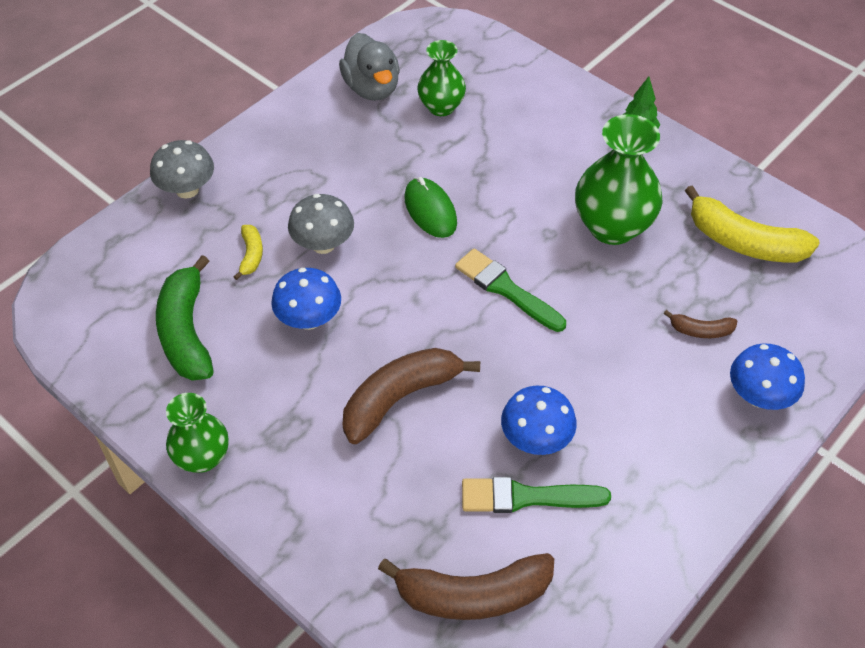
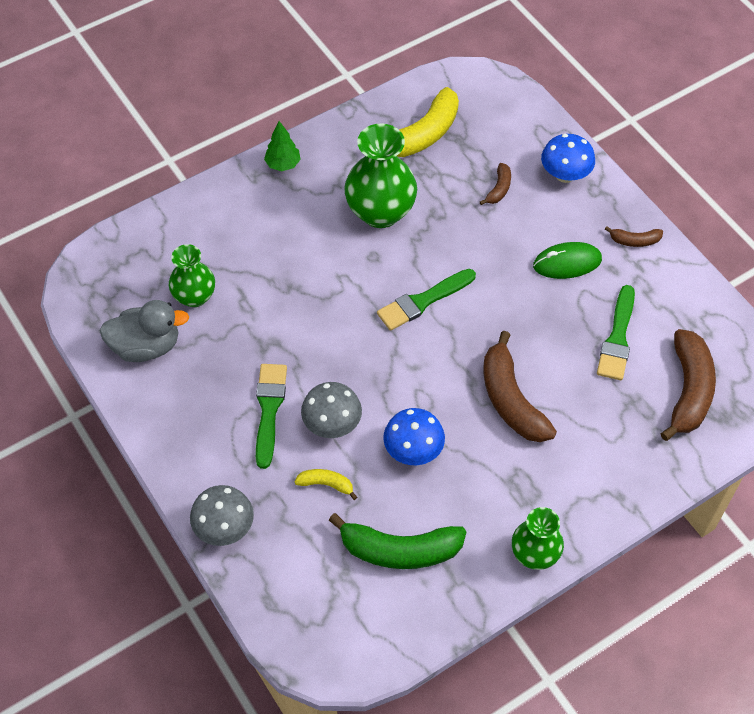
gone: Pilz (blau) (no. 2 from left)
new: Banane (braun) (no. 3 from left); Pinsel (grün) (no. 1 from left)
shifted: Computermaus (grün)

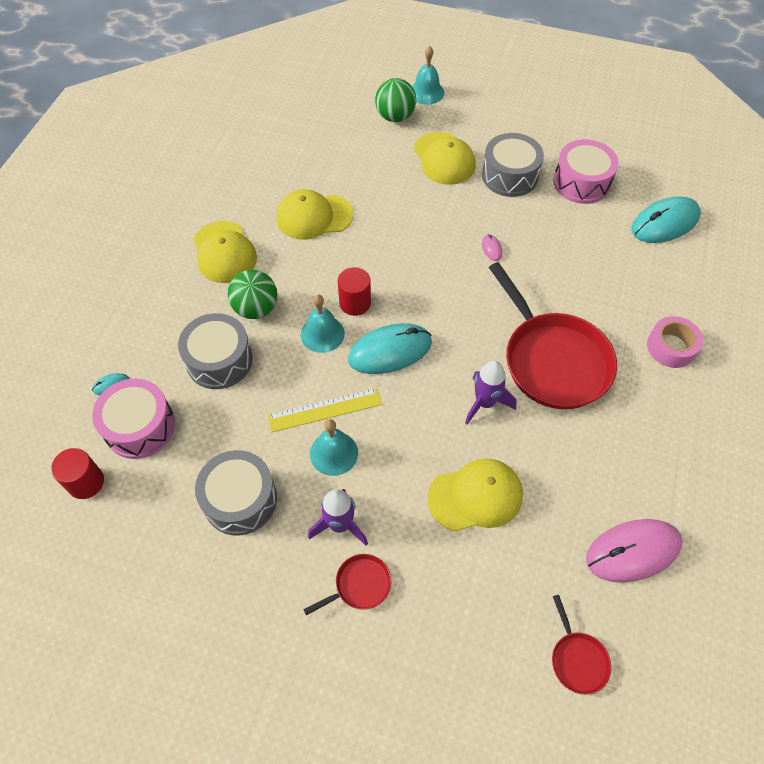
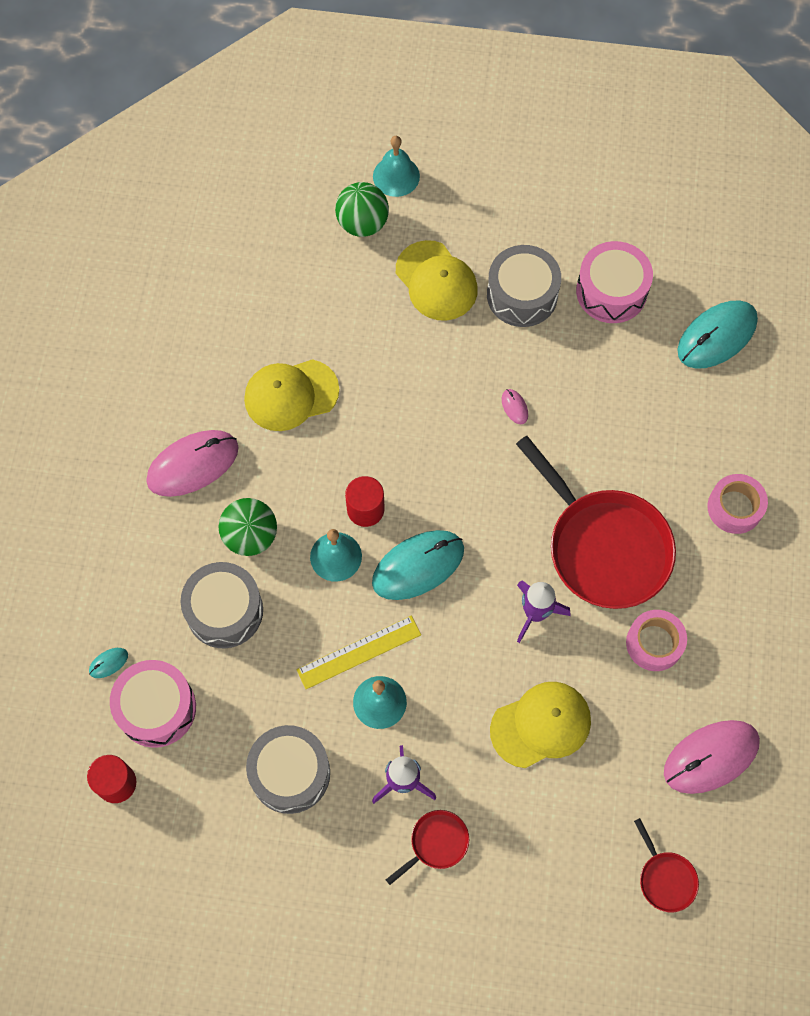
new: Klebeband (rosa) (no. 1 from left)
swapped: Kappe (gelb) (no. 1 from left) to Computermaus (rosa) (no. 1 from left)

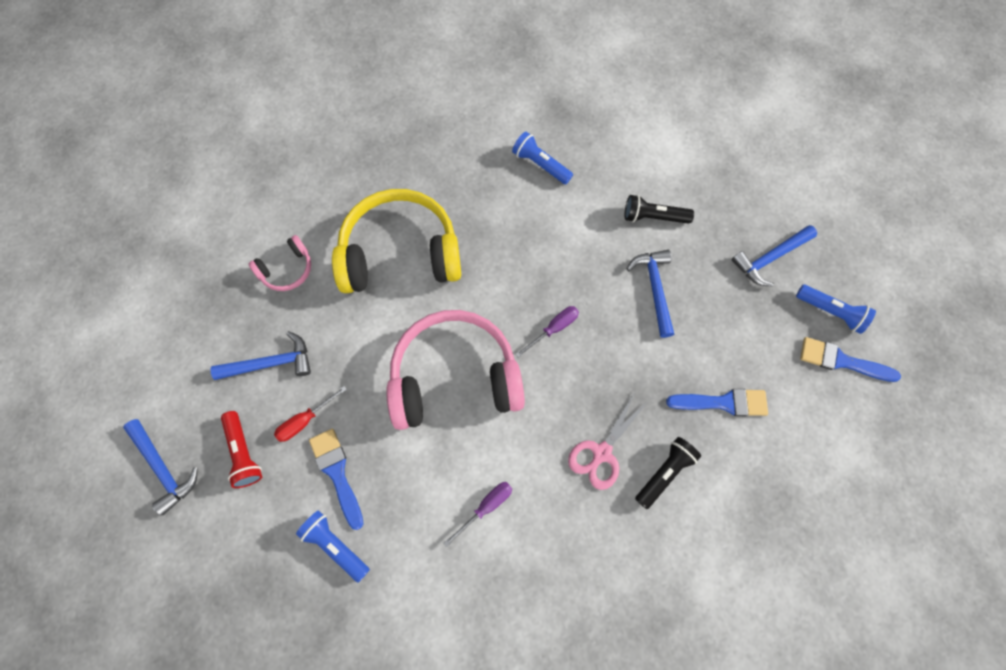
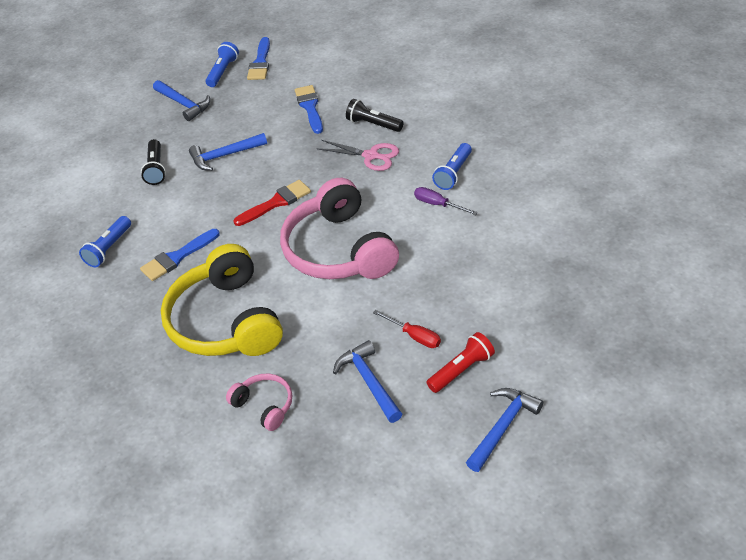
shifted: Pinsel (blau) (no. 1 from left); Taschenlampe (blau) (no. 1 from left in the first image) to Taschenlampe (blau) (no. 3 from left)
swapped: Schraubenzieher (lila) (no. 2 from left) to Pinsel (rot)

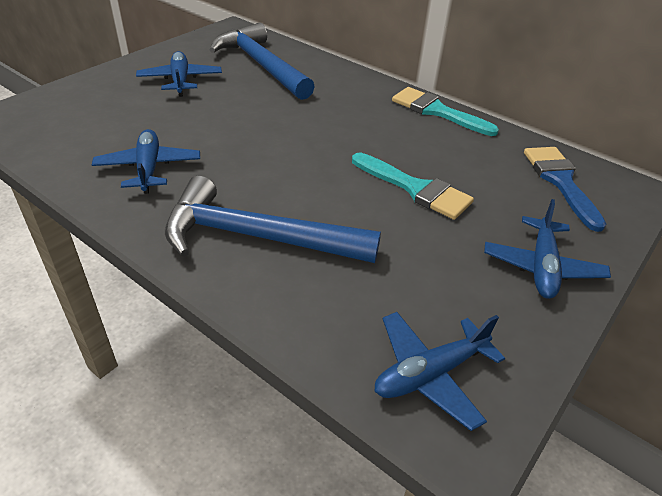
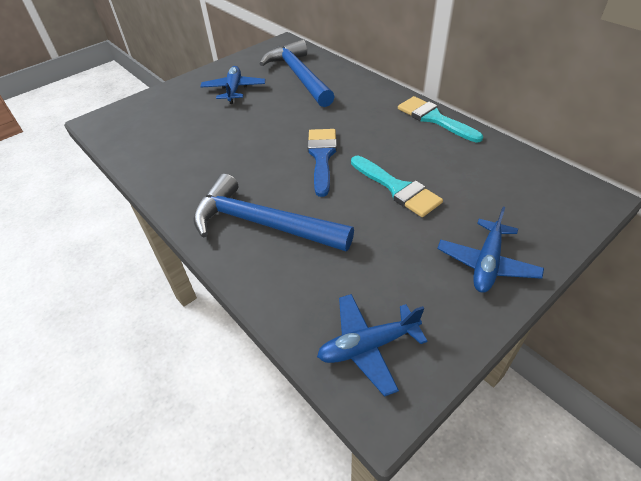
gone: Flugzeug (blau) (no. 1 from left)
shifted: Pinsel (blau)

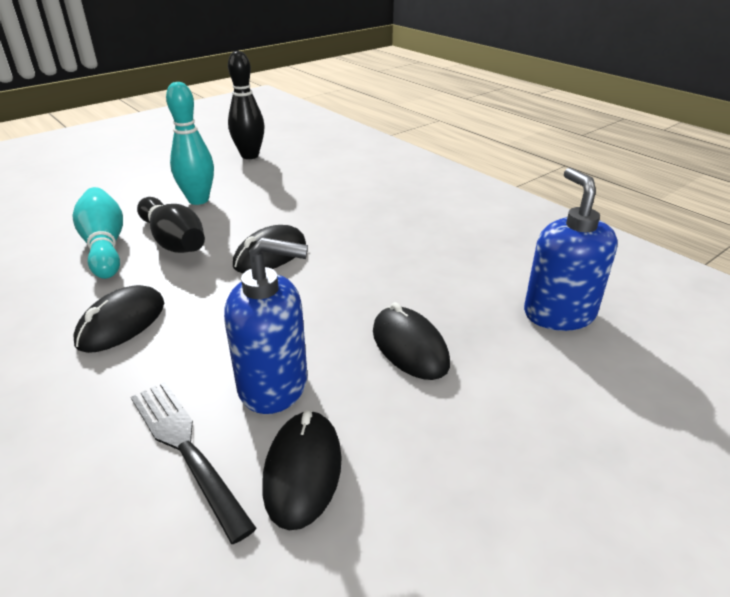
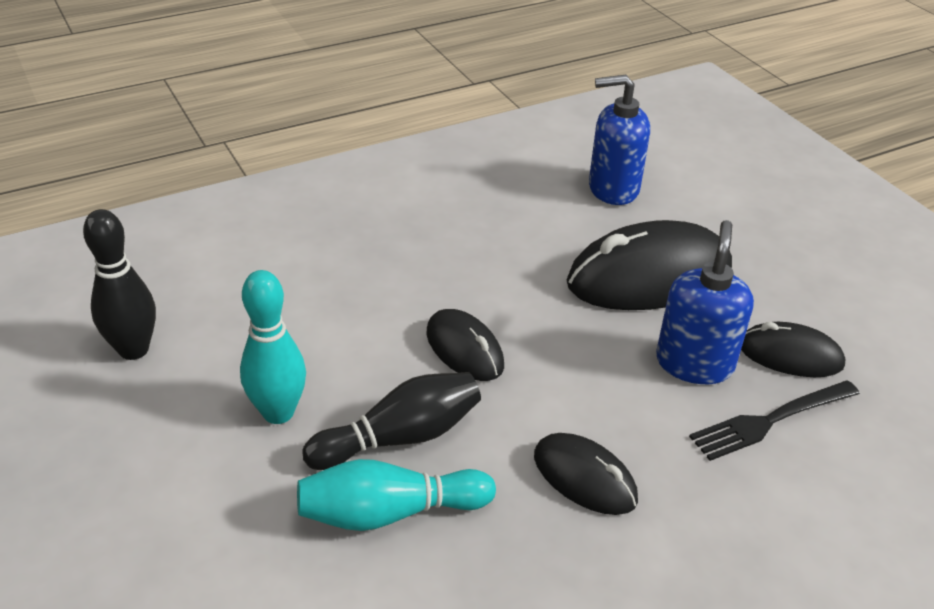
scaled: Computermaus (schwarz) (no. 4 from left in the first image) x1.83

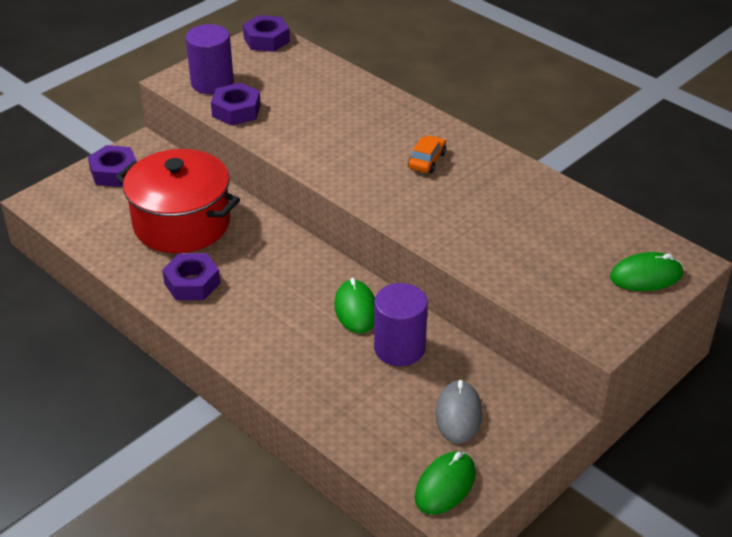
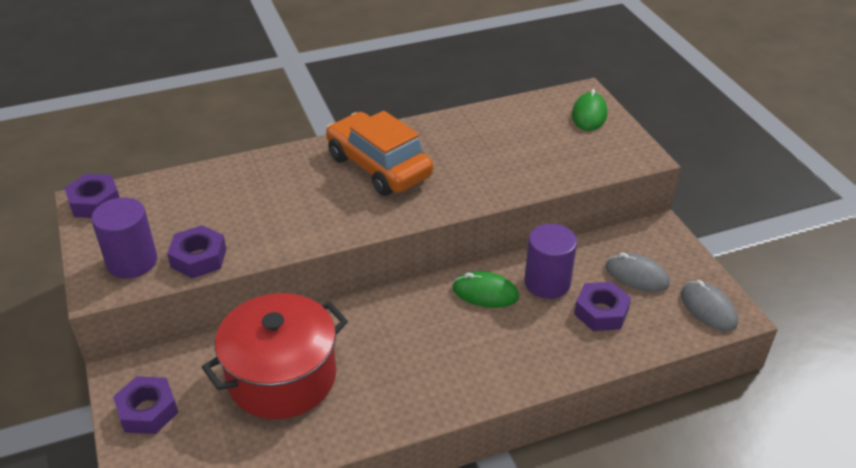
shifted: Sechskantmutter (lila) (no. 2 from left in the first image) to Sechskantmutter (lila) (no. 4 from left)
repainted: Computermaus (grün) (no. 2 from left) to Computermaus (grau) (no. 2 from left)
scaled: Auto (orange) x2.37

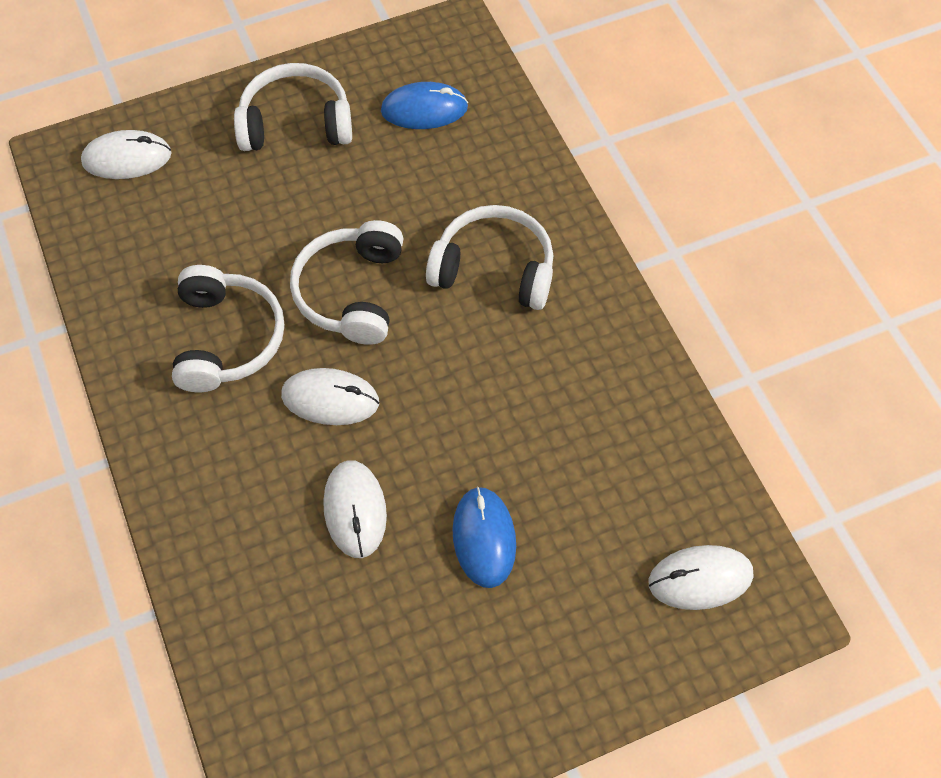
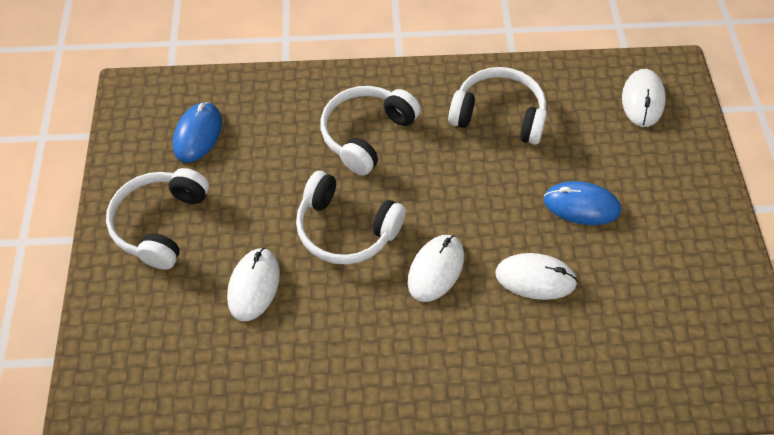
shifted: Computermaus (weiß) (no. 1 from left); Kopfhörer (weiß) (no. 1 from left in the first image) to Kopfhörer (weiß) (no. 4 from left)

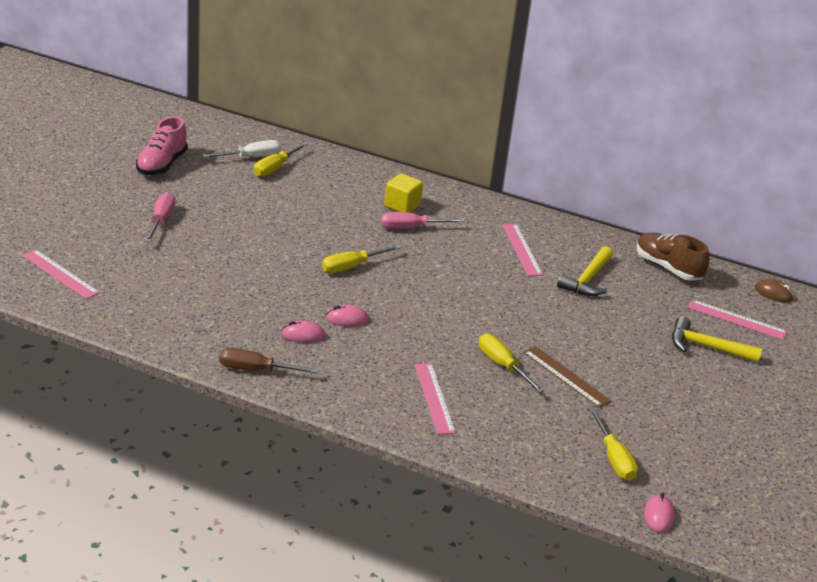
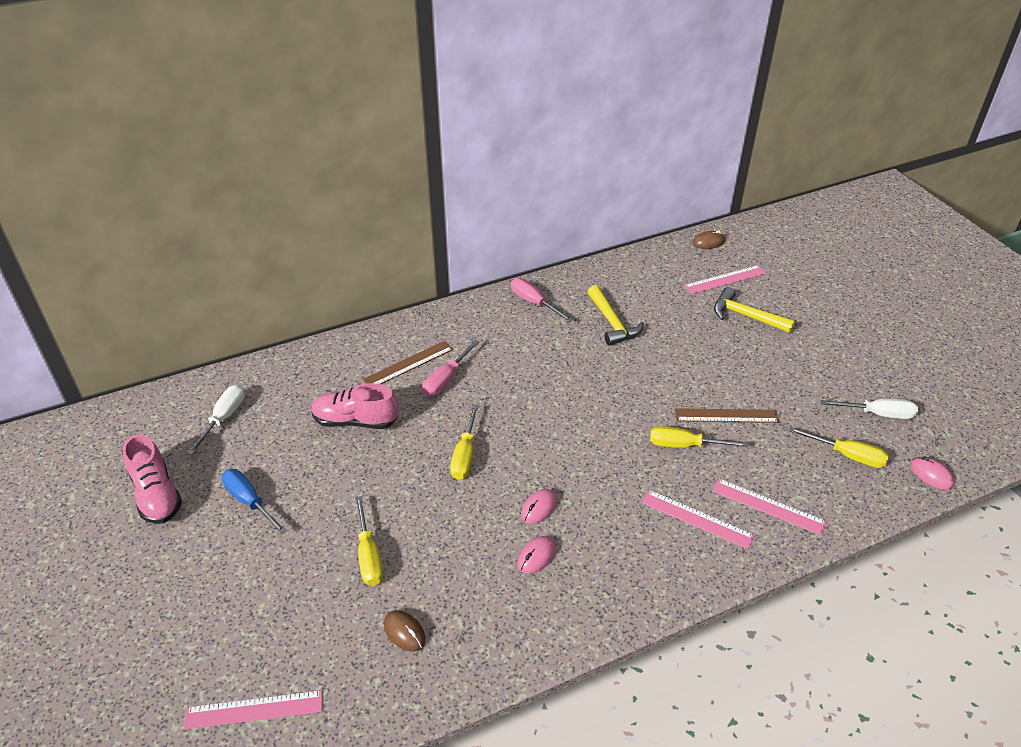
gone: Schuh (braun); Schraubenzieher (braun)
new: Schuh (rosa) (no. 2 from left); Schraubenzieher (weiß) (no. 2 from left); Schraubenzieher (blau); Computermaus (braun) (no. 1 from left)
shifted: Schraubenzieher (gelb) (no. 1 from left); Schraubenzieher (rosa) (no. 1 from left in the first image) to Schraubenzieher (rosa) (no. 2 from left); Lineal (rosa) (no. 3 from left in the first image) to Lineal (rosa) (no. 4 from left)
swapped: Kubus (gelb) to Lineal (braun) (no. 1 from left)
rotated: Hammer (gelb) (no. 2 from left) 60 degrees clockwise

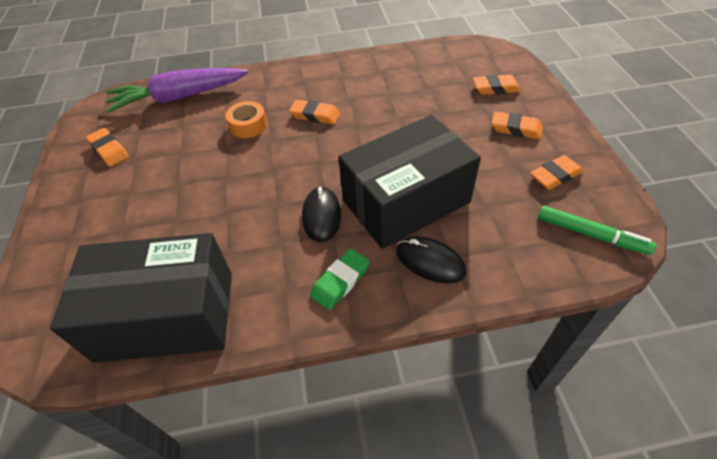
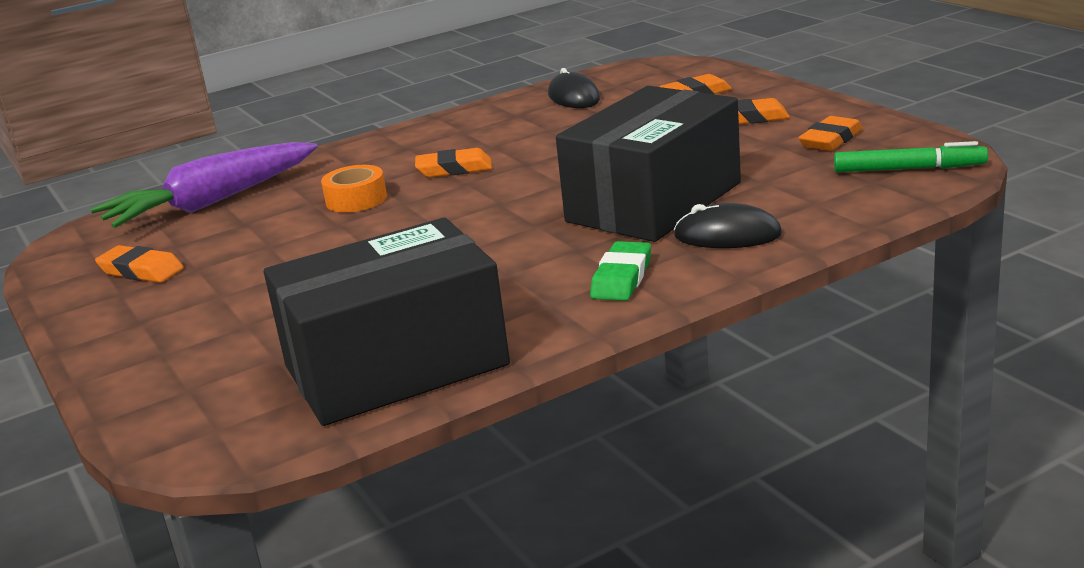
shifted: Computermaus (schwarz) (no. 1 from left)

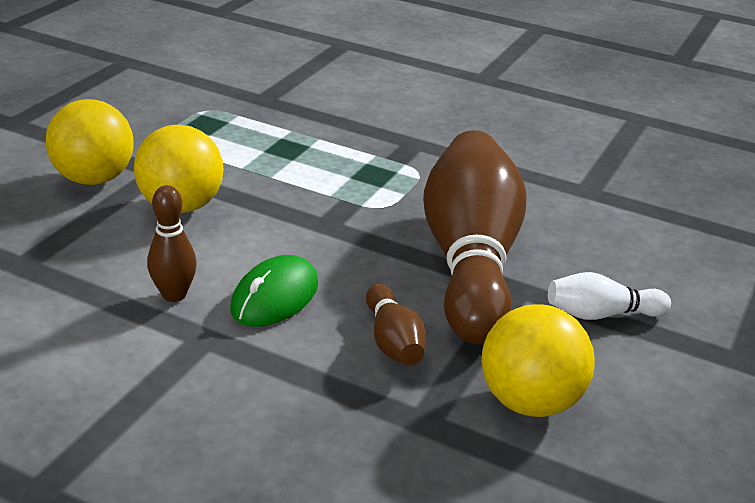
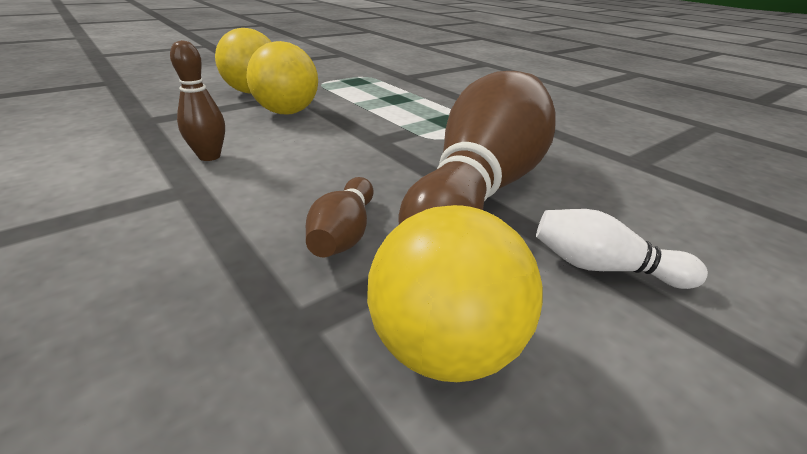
gone: Computermaus (grün)

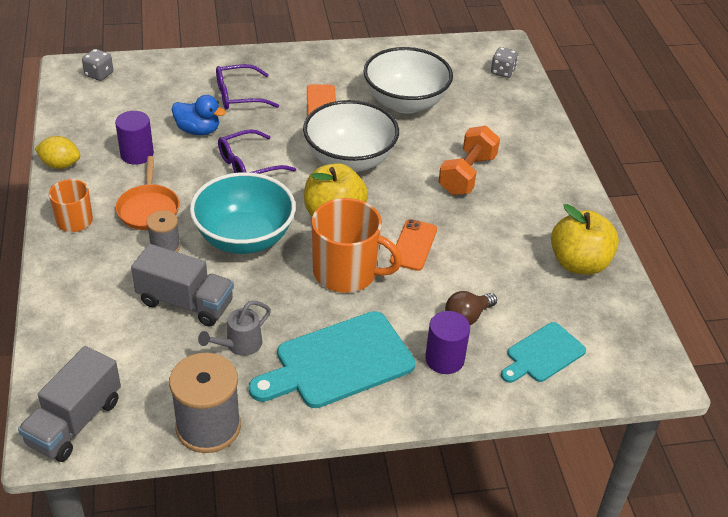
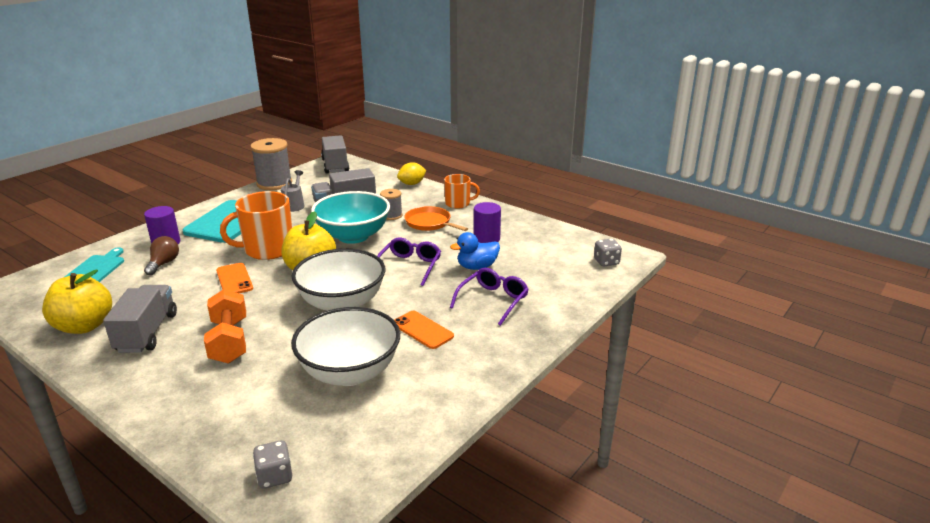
new: Lastwagen (grau) (no. 1 from left)
shifted: Zitrone (gelb)

